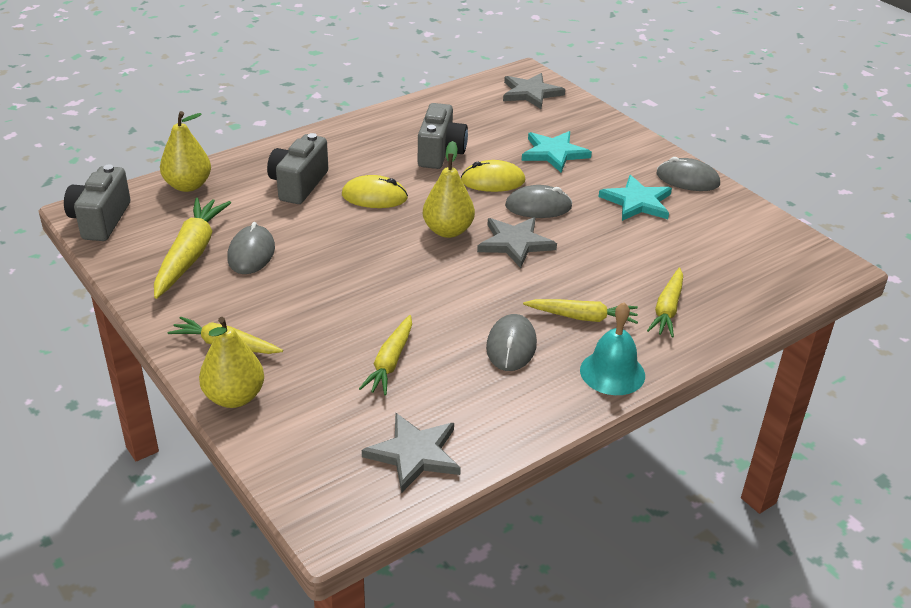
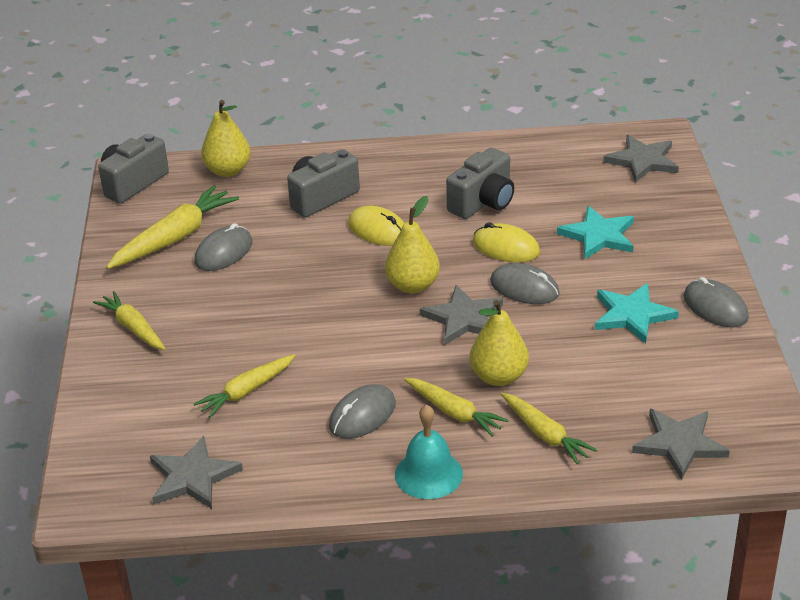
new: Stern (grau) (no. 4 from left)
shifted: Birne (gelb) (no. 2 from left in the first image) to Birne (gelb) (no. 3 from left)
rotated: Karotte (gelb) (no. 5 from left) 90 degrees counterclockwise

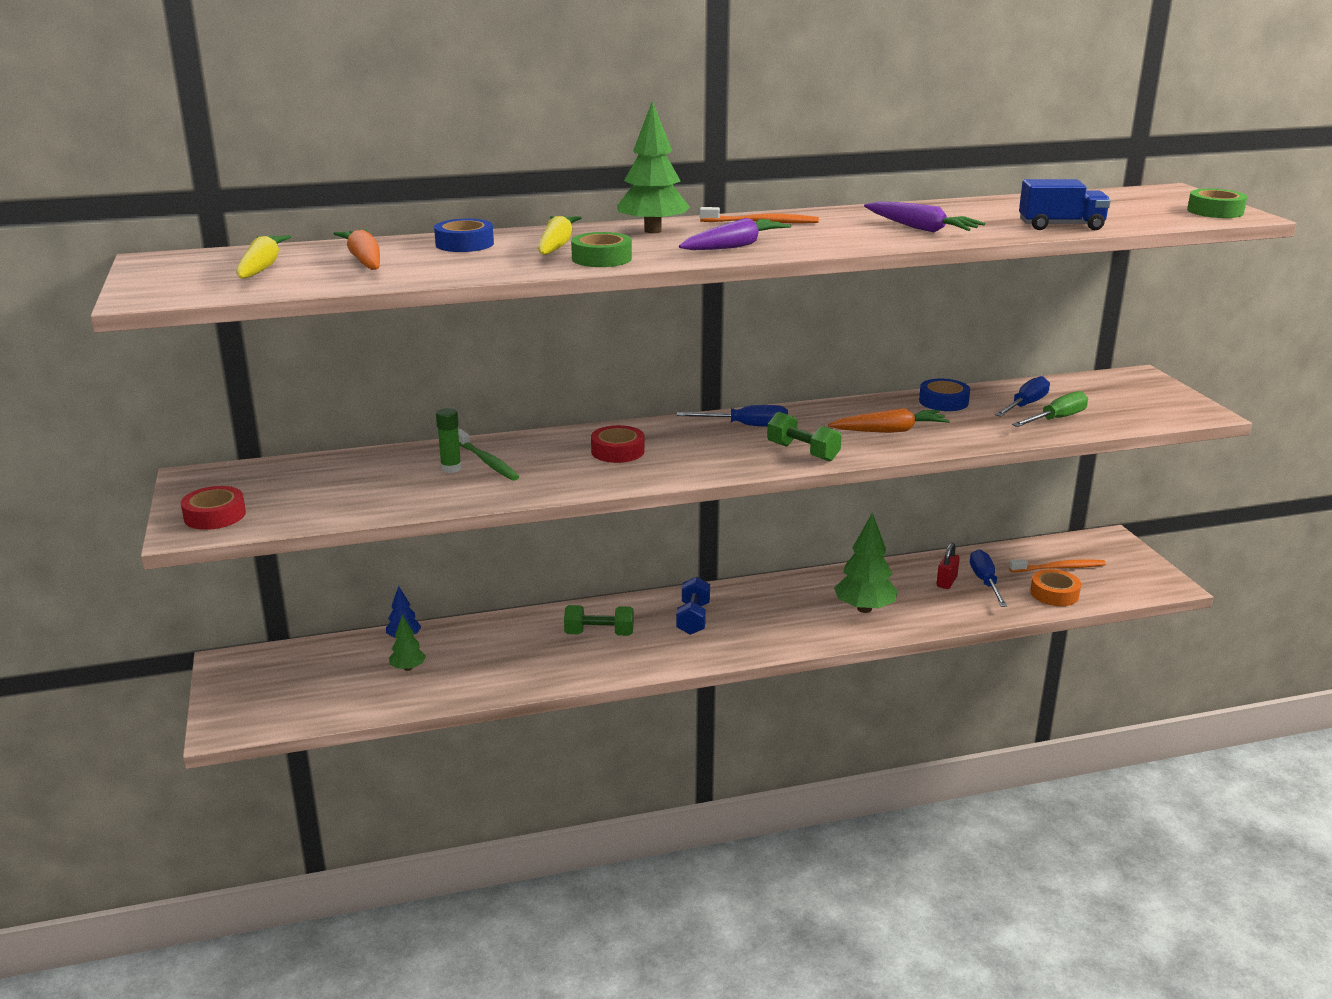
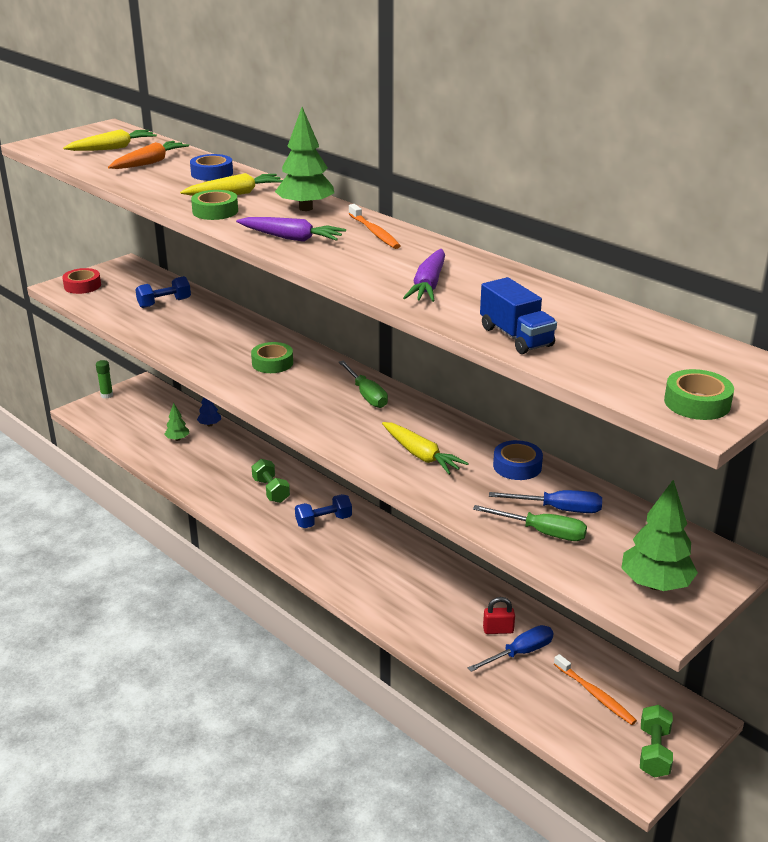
gone: Zahnbürste (grün); Klebeband (orange)
new: Hantel (blau) (no. 1 from left)
shifted: Klebestift (grün); Hantel (grün) (no. 2 from left); Baum (grün) (no. 3 from left)
repainted: Schraubenzieher (blau) (no. 1 from left) to Schraubenzieher (grün) (no. 1 from left); Karotte (orange) (no. 2 from left) to Karotte (gelb) (no. 3 from left); Klebeband (rot) (no. 2 from left) to Klebeband (grün) (no. 2 from left)

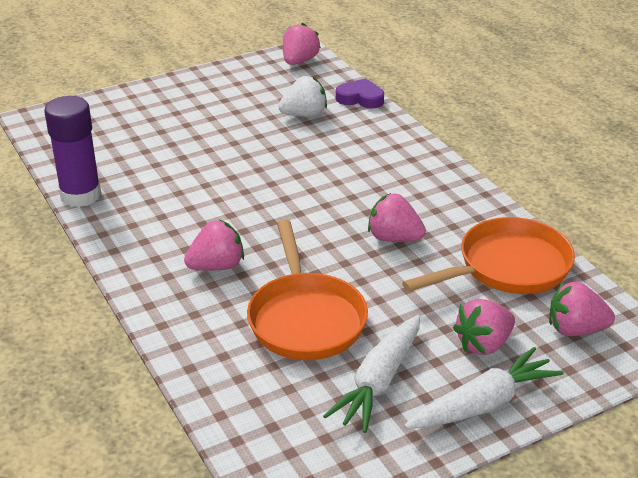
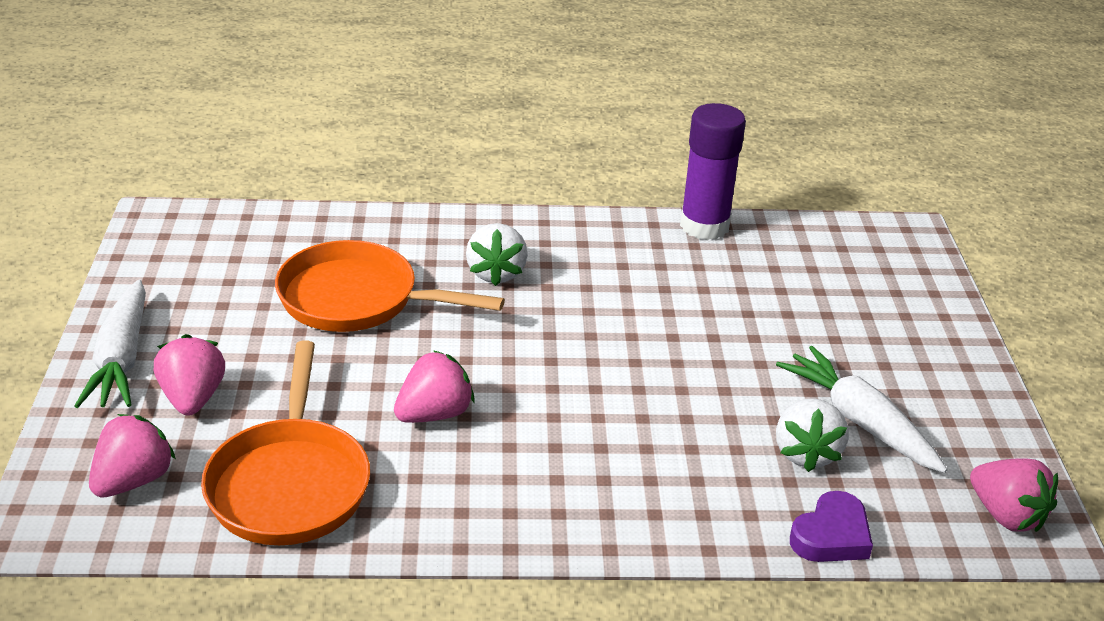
shifted: Karotte (weiß) (no. 1 from left in the first image) to Karotte (weiß) (no. 2 from left)
repainted: Erdbeere (rosa) (no. 1 from left) to Erdbeere (weiß) (no. 1 from left)

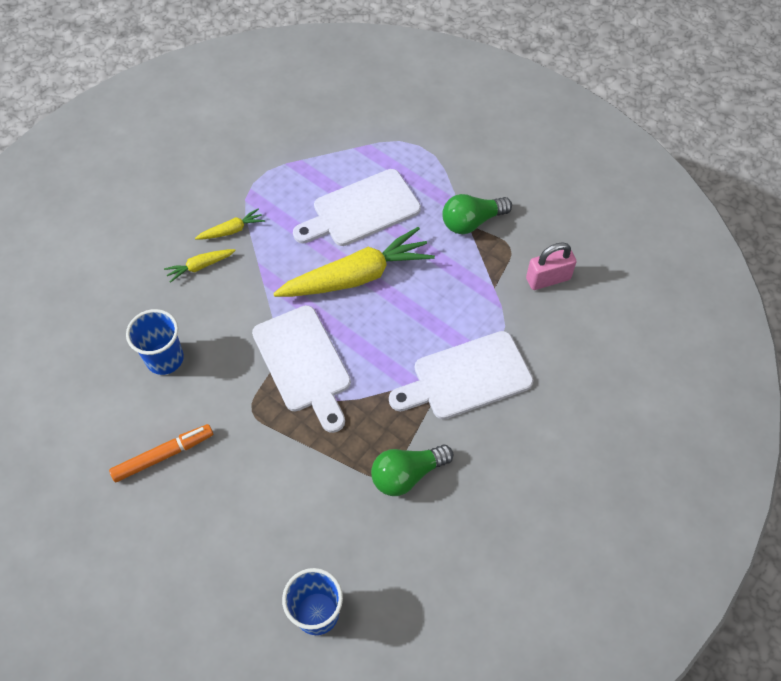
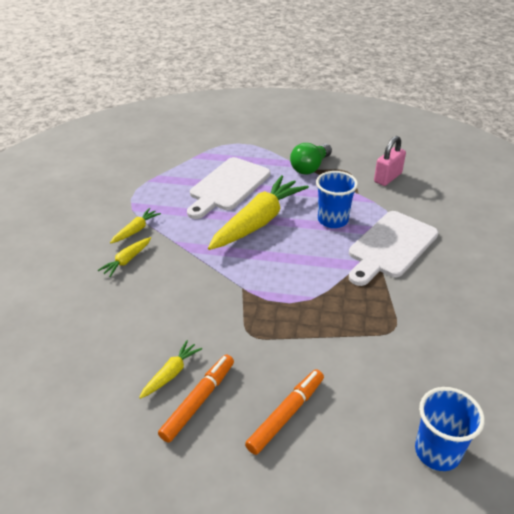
gone: Schneidebrett (weiß) (no. 1 from left); Glühbirne (grün) (no. 1 from left)
new: Karotte (gelb) (no. 3 from left); Filzstift (orange) (no. 2 from left)
shifted: Becher (blau) (no. 1 from left)

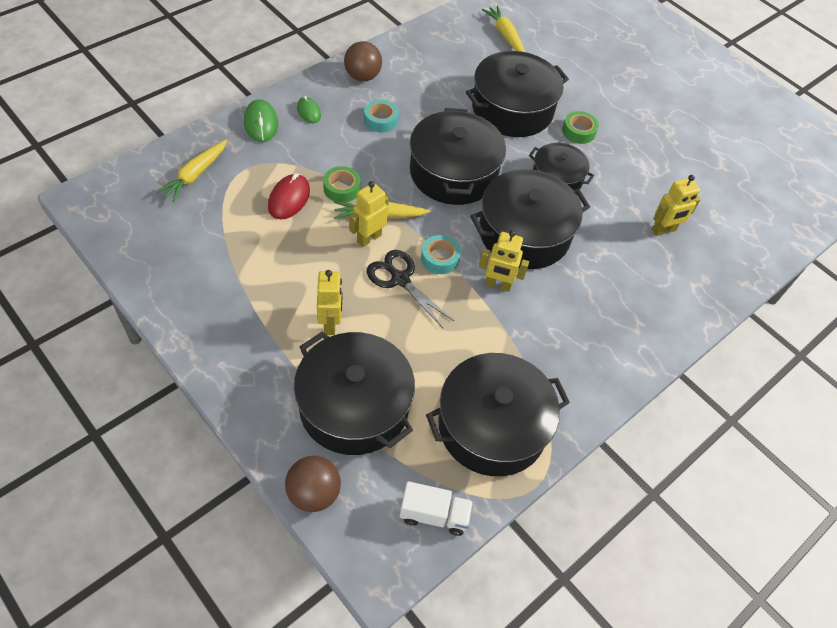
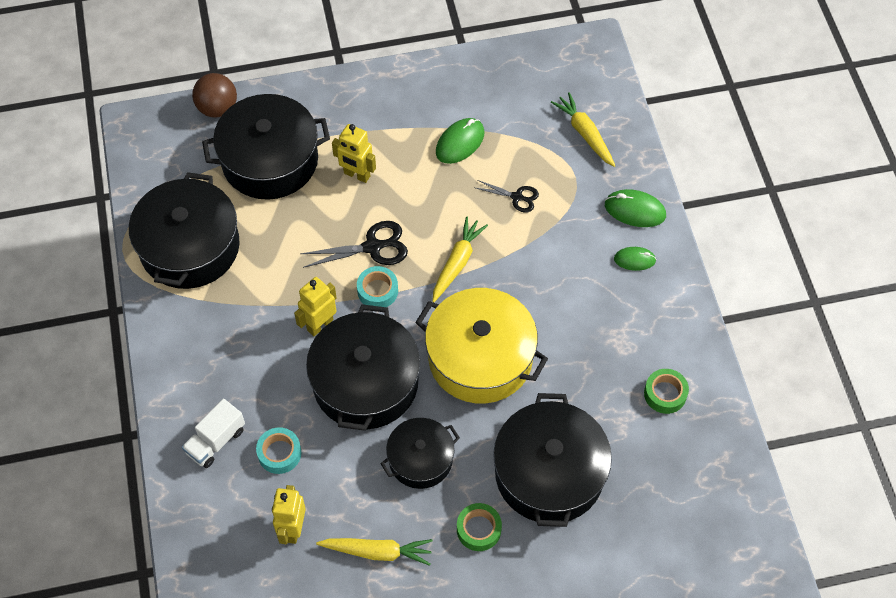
gone: Ball (braun) (no. 2 from left); Roboter (gelb) (no. 2 from left)
new: Computermaus (grün) (no. 1 from left)
shifted: Karotte (gelb) (no. 3 from left in the first image) to Karotte (gelb) (no. 1 from left); Klebeband (türkis) (no. 1 from left); Klebeband (grün) (no. 1 from left in the first image) to Klebeband (grün) (no. 2 from left); Lastwagen (weiß)
swapped: Computermaus (rot) to Schere (schwarz) (no. 2 from left)
repainted: Kochtopf (schwarz) (no. 2 from left) to Kochtopf (gelb)

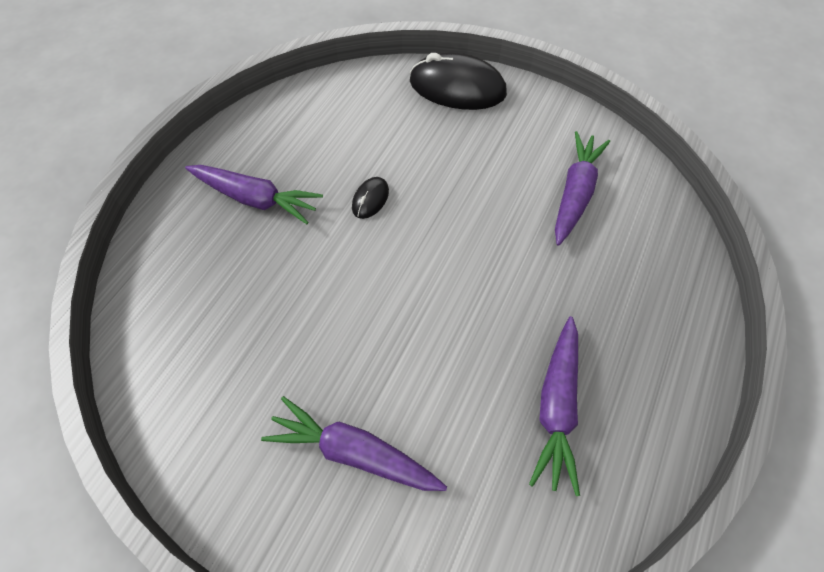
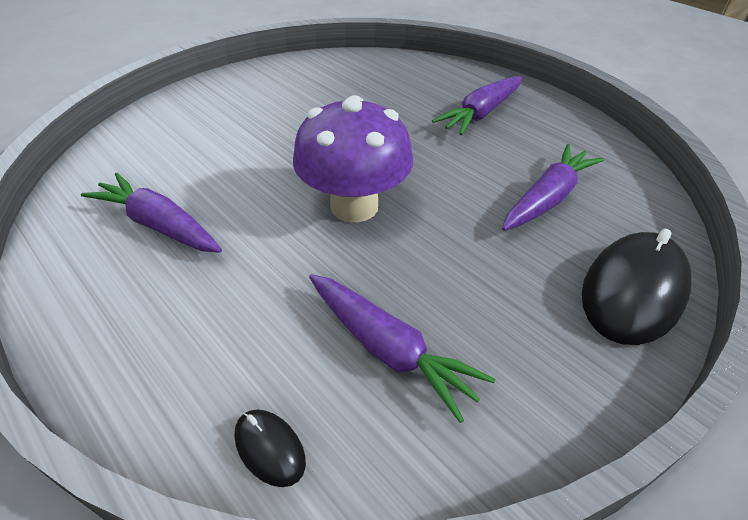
new: Pilz (lila)
shifted: Computermaus (schwarz) (no. 1 from left); Karotte (lila) (no. 2 from left in the first image) to Karotte (lila) (no. 4 from left)

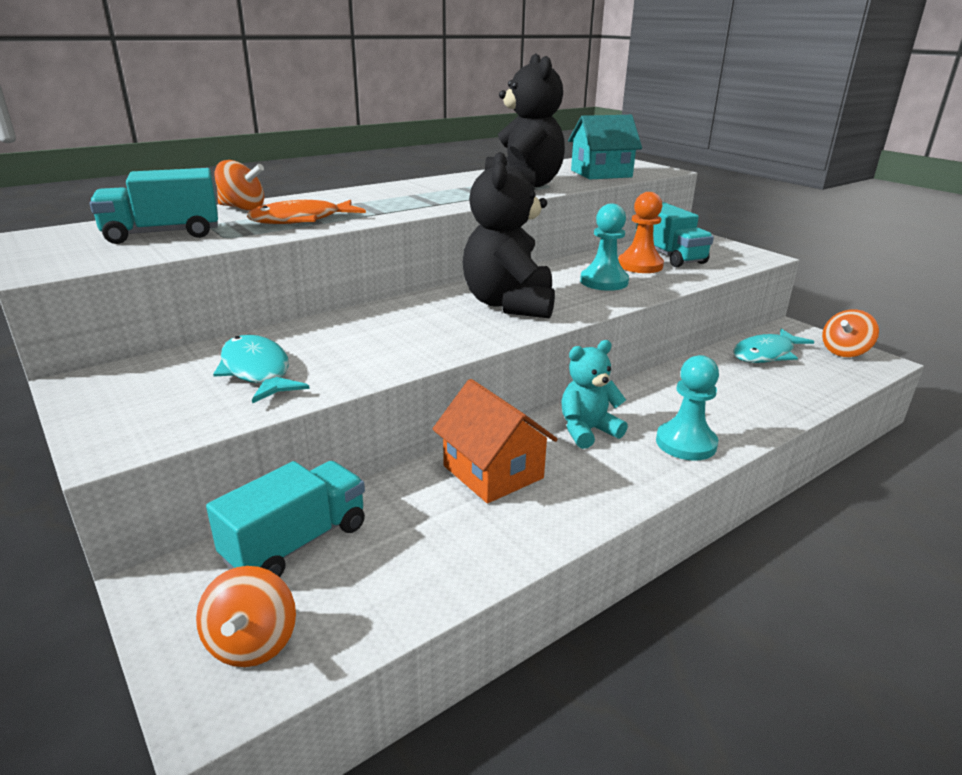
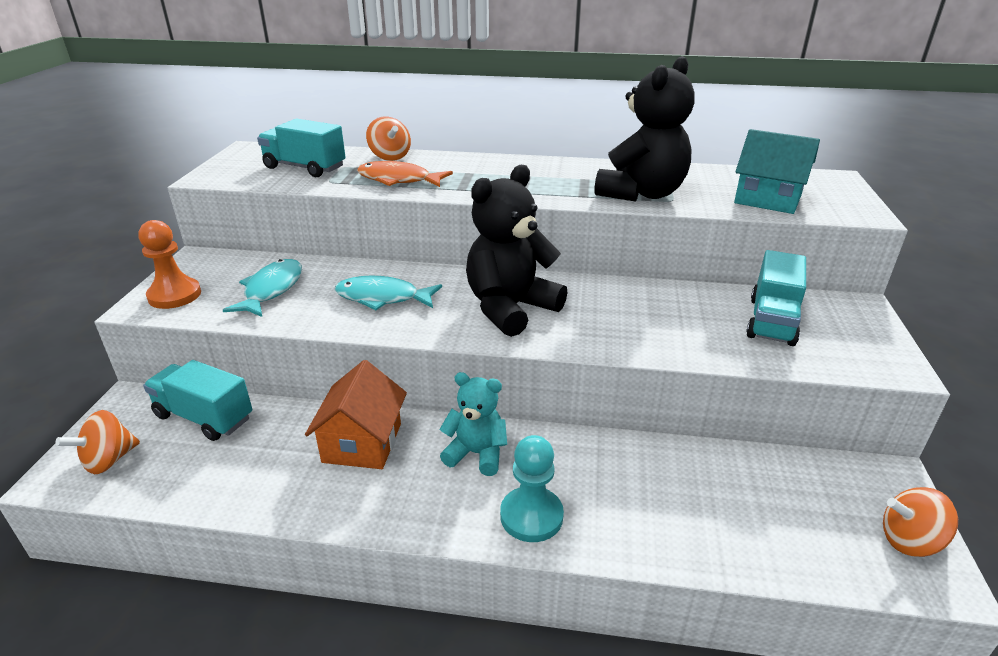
gone: Bauer (türkis) (no. 1 from left)
shifted: Bauer (orange); Fisch (türkis) (no. 2 from left)
rotated: Lastwagen (türkis) (no. 2 from left in the first image) 150 degrees counterclockwise

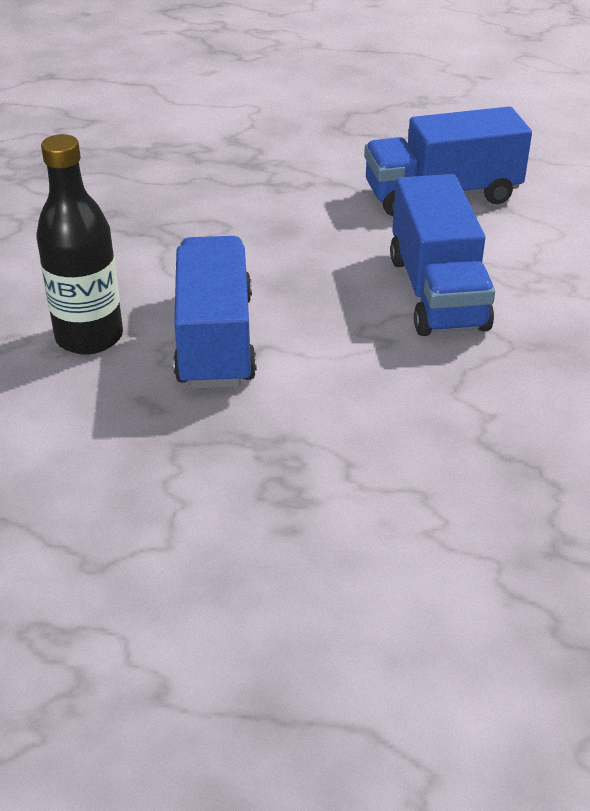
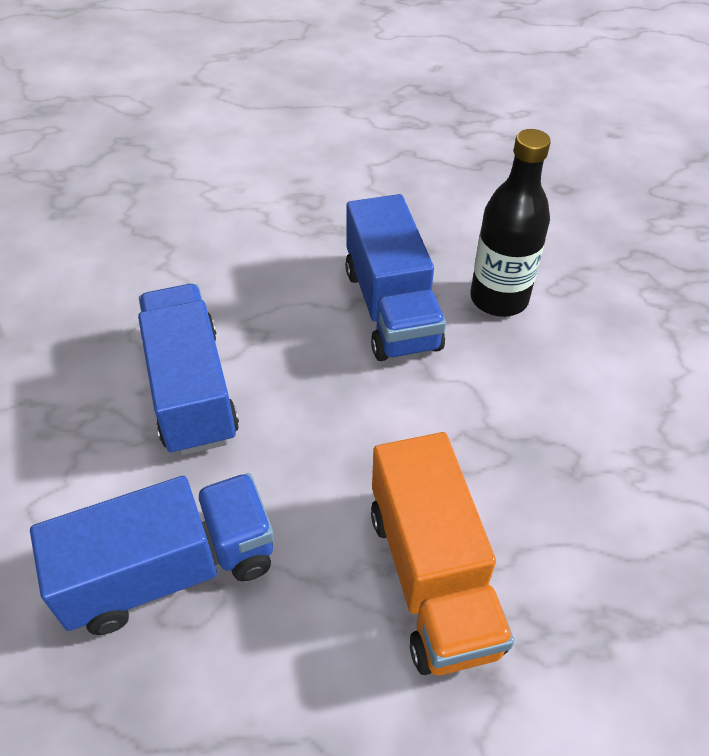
new: Lastwagen (orange)

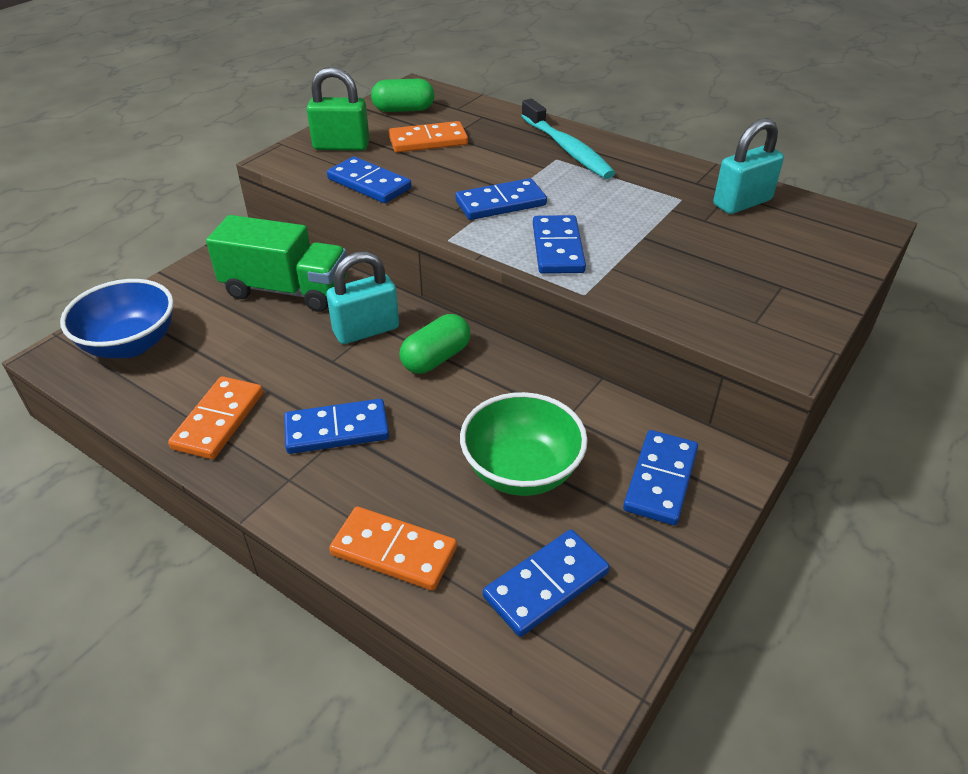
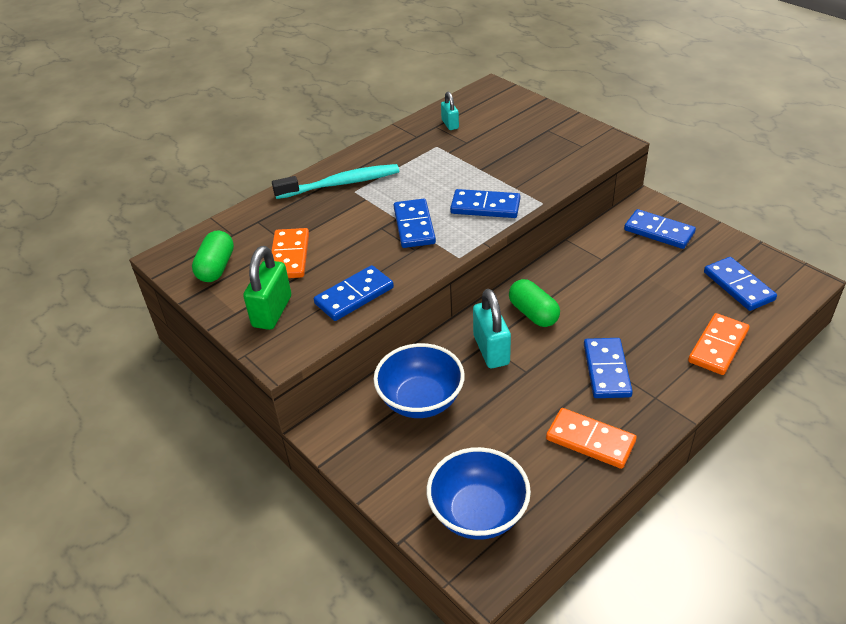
gone: Schüssel (grün)
swapped: Lastwagen (grün) to Schüssel (blau) (no. 1 from left)
scaled: Vorhängeschloss (türkis) (no. 2 from left in the first image) x0.58

